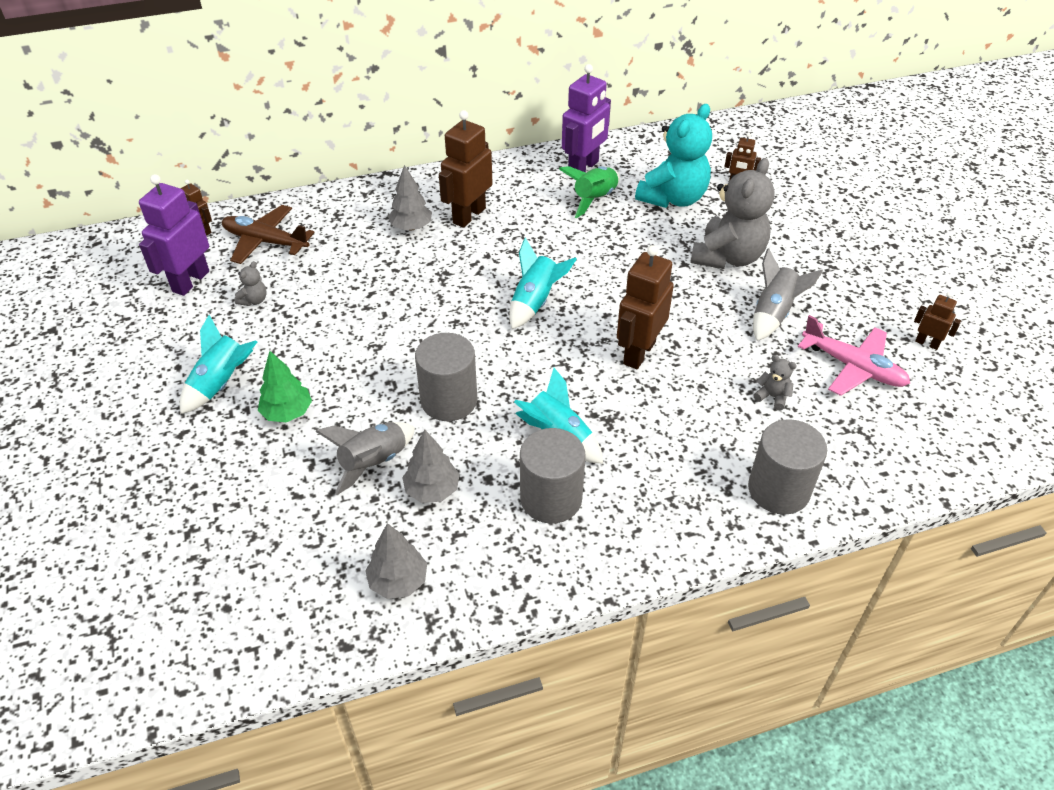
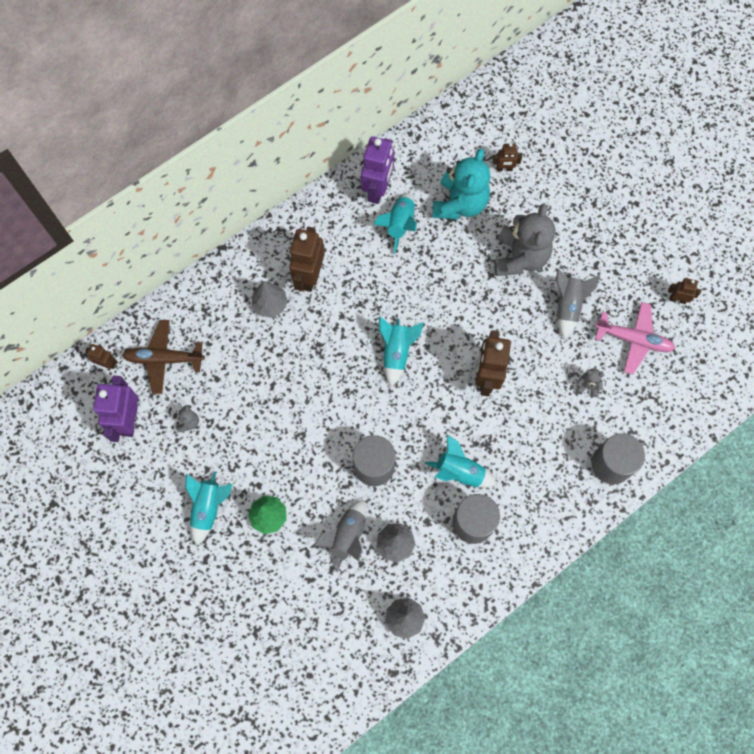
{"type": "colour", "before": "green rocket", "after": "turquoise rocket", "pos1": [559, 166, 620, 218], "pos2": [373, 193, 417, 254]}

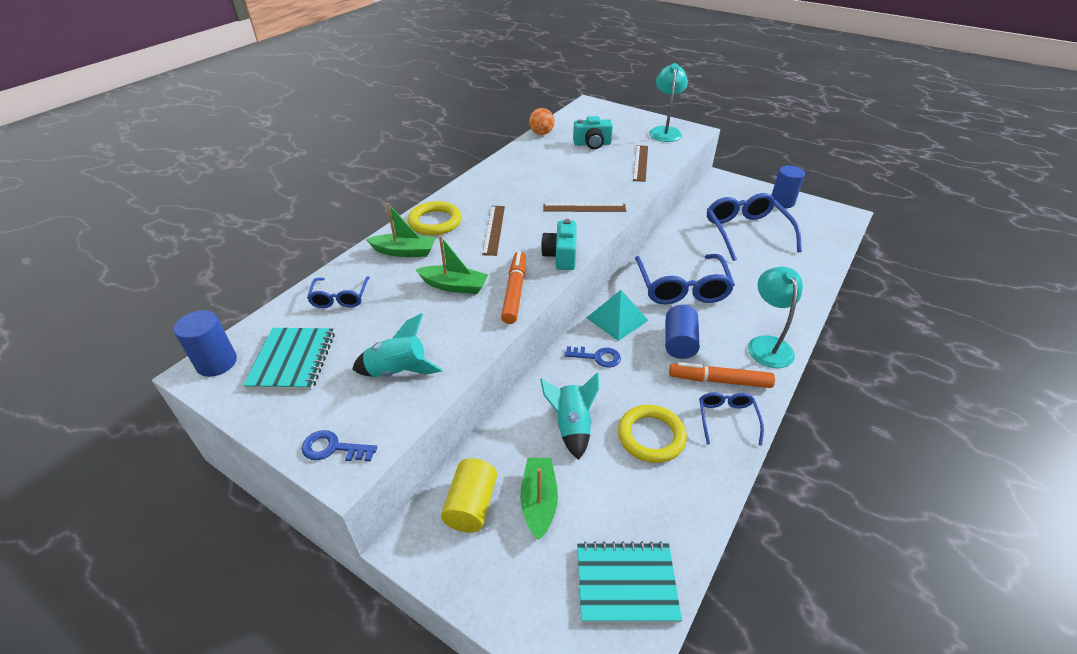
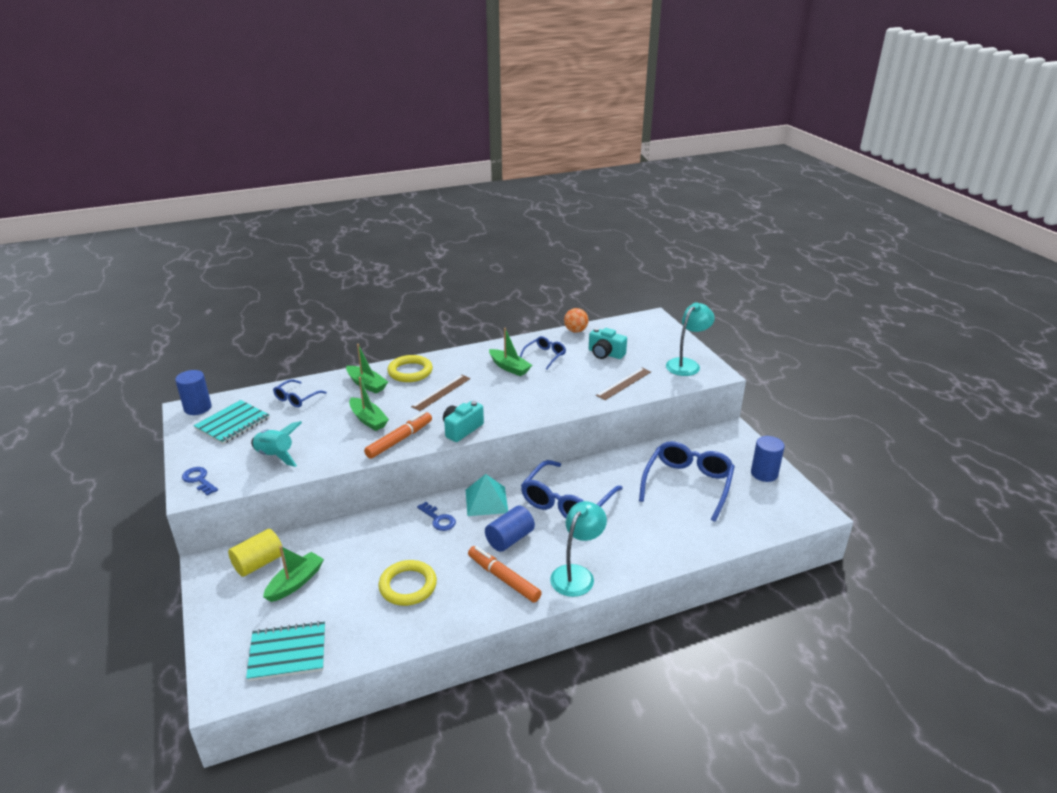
{"type": "missing", "before": "turquoise rocket", "pos1": [540, 372, 599, 460]}
{"type": "missing", "before": "brown ruler", "pos1": [543, 204, 626, 212]}
{"type": "spun", "before": "turquoise notebook", "pos1": [577, 541, 682, 623], "pos2": [246, 621, 325, 681], "turn": -45}
{"type": "relocated", "before": "blue glasses", "pos1": [699, 392, 764, 446], "pos2": [520, 336, 566, 369]}
{"type": "appeared", "after": "green boat", "pos2": [489, 328, 532, 376]}

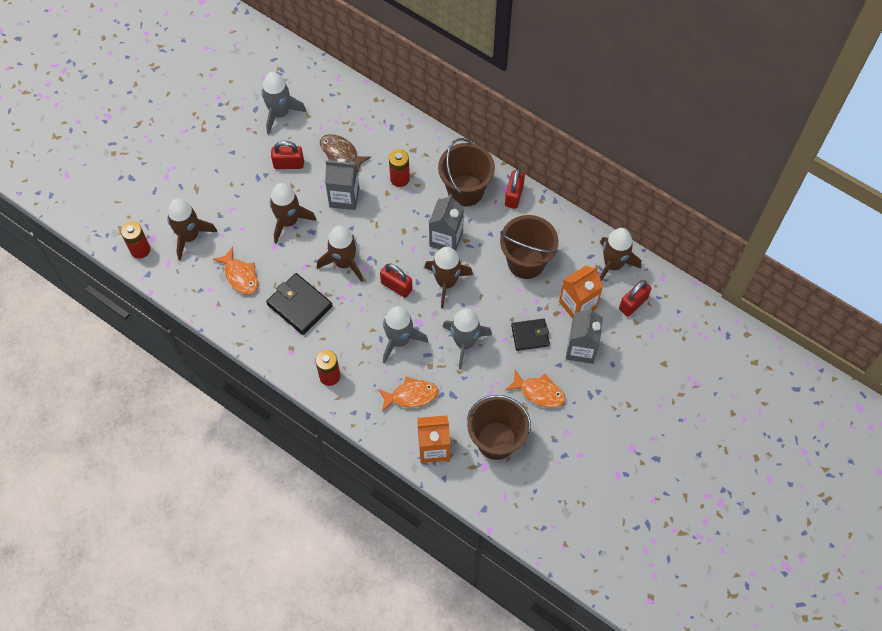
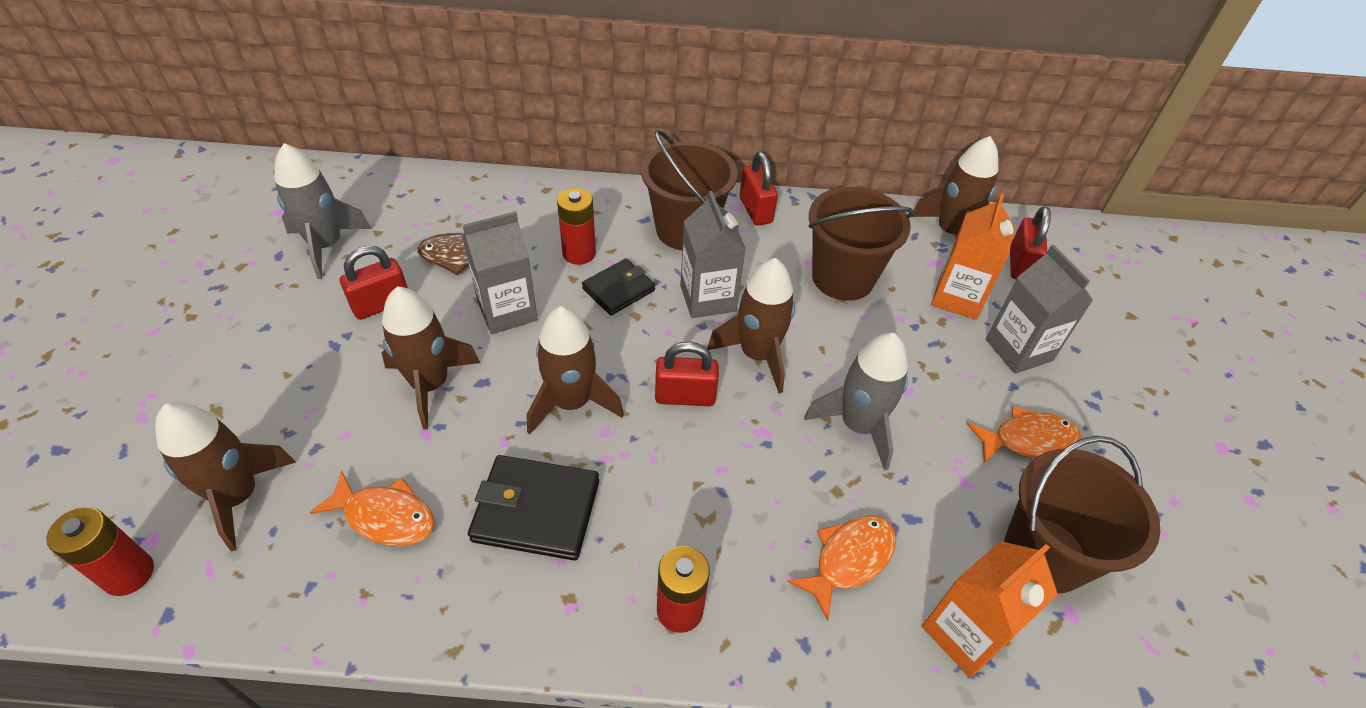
{"type": "missing", "before": "grey rocket", "pos1": [383, 306, 428, 363]}
{"type": "relocated", "before": "black wallet", "pos1": [511, 318, 550, 351], "pos2": [582, 258, 655, 315]}

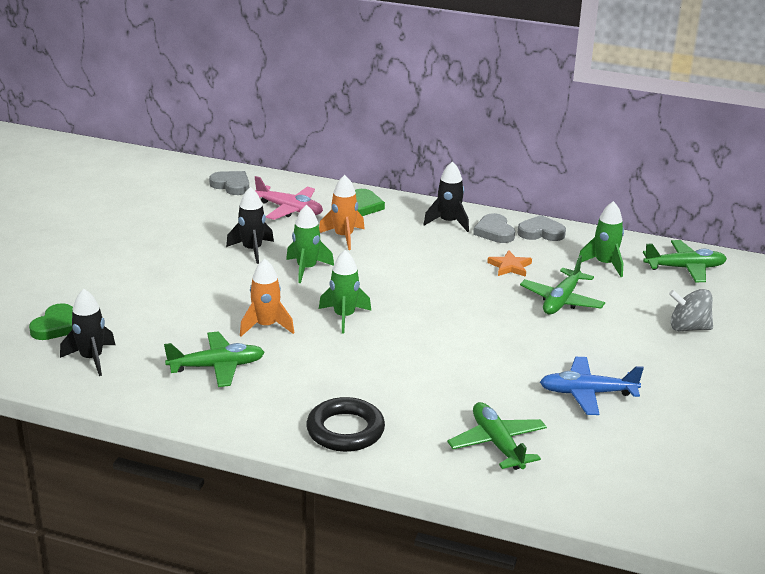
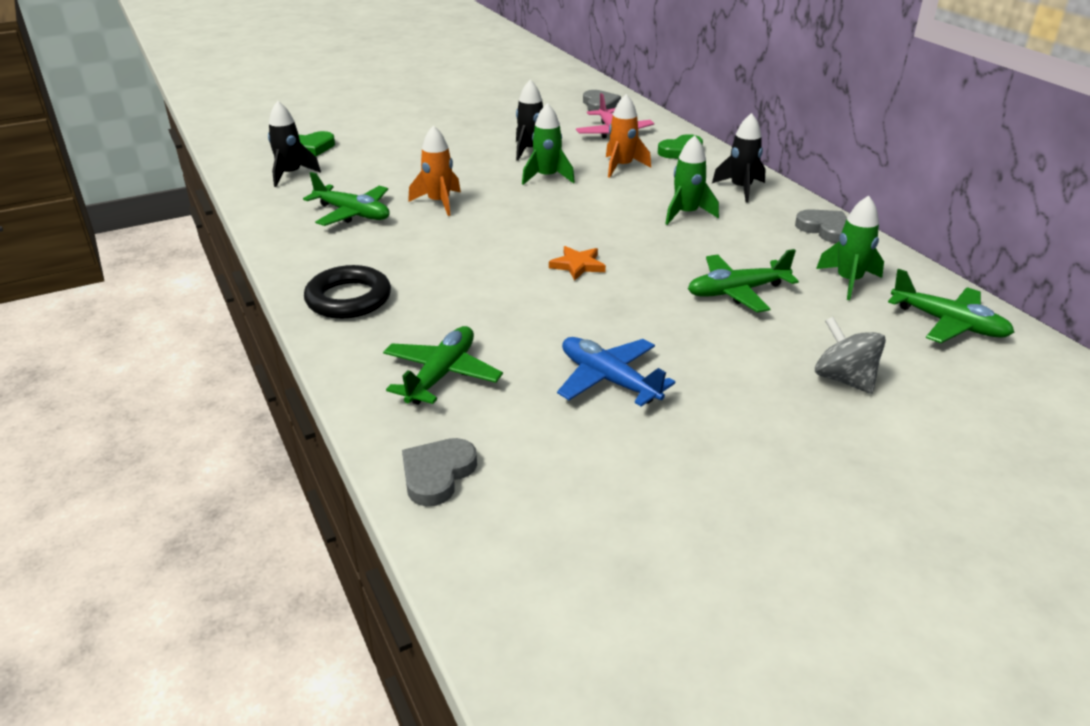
{"type": "relocated", "before": "green rocket", "pos1": [319, 250, 371, 334], "pos2": [665, 135, 719, 225]}
{"type": "relocated", "before": "grey heart", "pos1": [473, 213, 515, 243], "pos2": [402, 438, 477, 506]}
{"type": "relocated", "before": "orange star", "pos1": [487, 250, 532, 277], "pos2": [549, 246, 606, 281]}

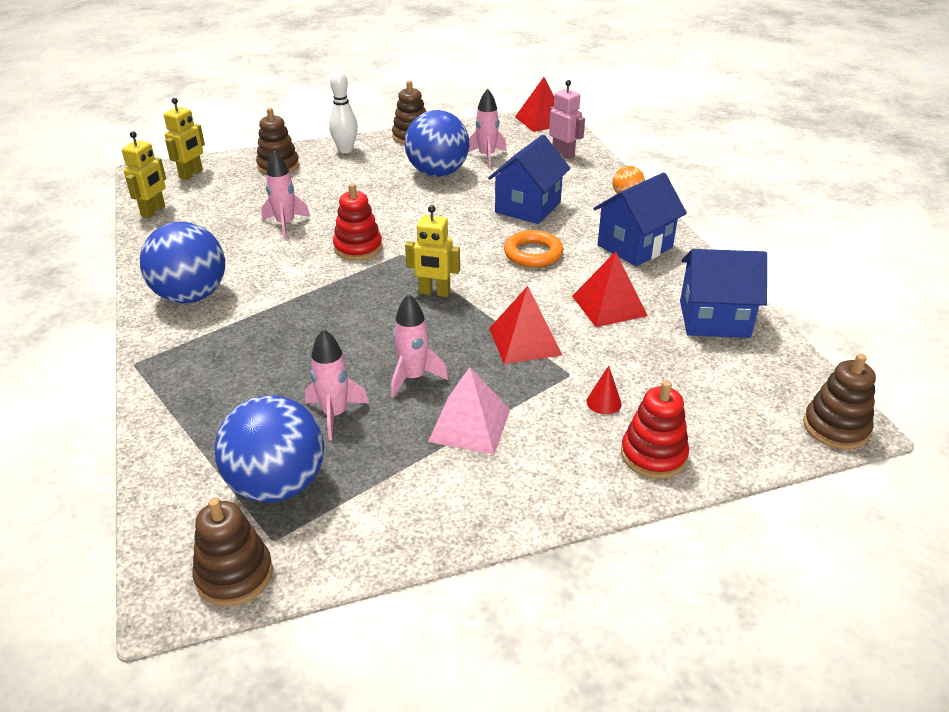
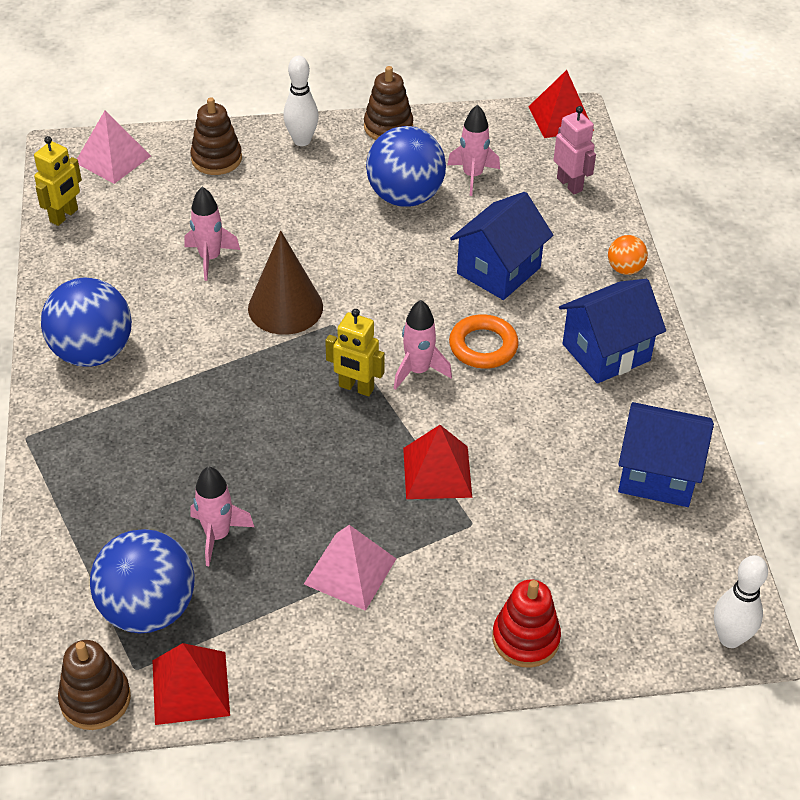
{"type": "exchanged", "before": "yellow robot", "after": "pink pyramid", "pos1": [164, 98, 205, 180], "pos2": [77, 111, 151, 184]}
{"type": "exchanged", "before": "red stacking toy", "after": "brown cone", "pos1": [333, 183, 382, 260], "pos2": [248, 231, 323, 335]}
{"type": "relocated", "before": "pink rocket", "pos1": [391, 294, 448, 398], "pos2": [394, 300, 452, 390]}
{"type": "relocated", "before": "red pyramid", "pos1": [572, 252, 648, 327], "pos2": [152, 643, 230, 725]}
{"type": "missing", "before": "red cone", "pos1": [587, 366, 622, 414]}
{"type": "exchanged", "before": "brown stacking toy", "after": "white bowling pin", "pos1": [803, 354, 876, 450], "pos2": [714, 555, 768, 648]}

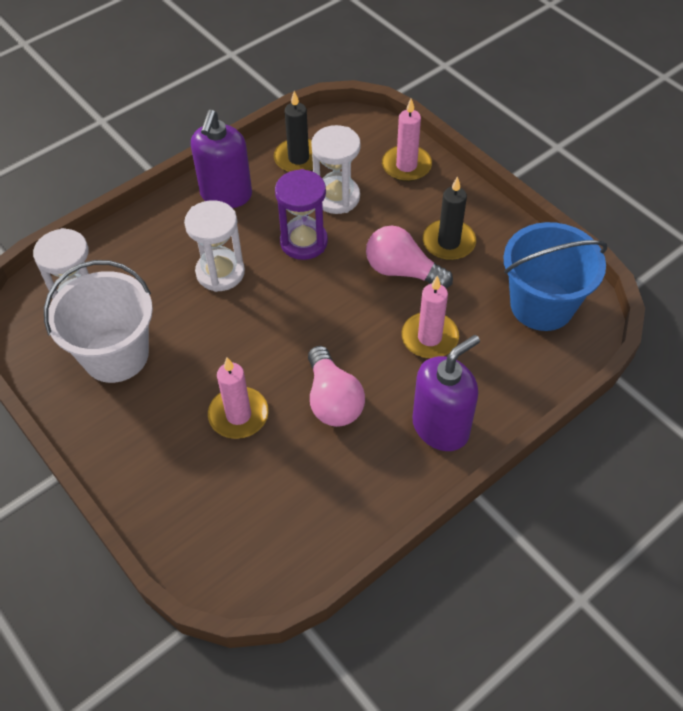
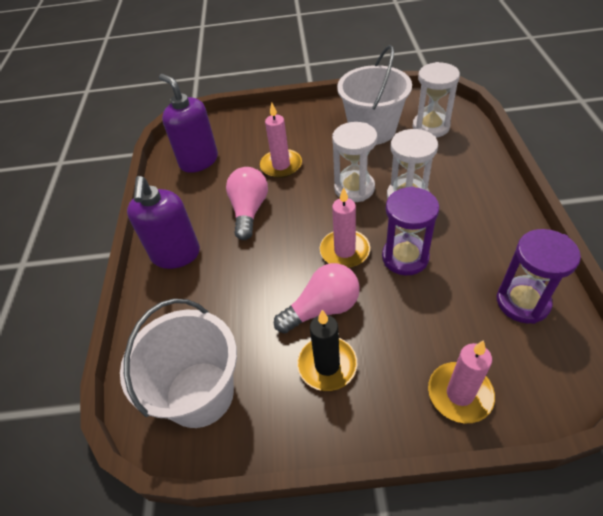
{"type": "relocated", "before": "purple soap dispenser", "pos1": [191, 110, 252, 208], "pos2": [159, 74, 218, 173]}
{"type": "exchanged", "before": "black candle", "after": "purple hourglass", "pos1": [274, 91, 321, 172], "pos2": [497, 229, 581, 324]}
{"type": "spun", "before": "pink light bulb", "pos1": [308, 346, 365, 427], "pos2": [226, 167, 268, 240], "turn": 75}
{"type": "relocated", "before": "white hourglass", "pos1": [311, 125, 361, 214], "pos2": [332, 122, 378, 202]}
{"type": "relocated", "before": "pink candle", "pos1": [401, 276, 459, 358], "pos2": [320, 187, 370, 268]}
{"type": "colour", "before": "blue bucket", "after": "white bucket", "pos1": [503, 222, 607, 331], "pos2": [120, 299, 237, 428]}

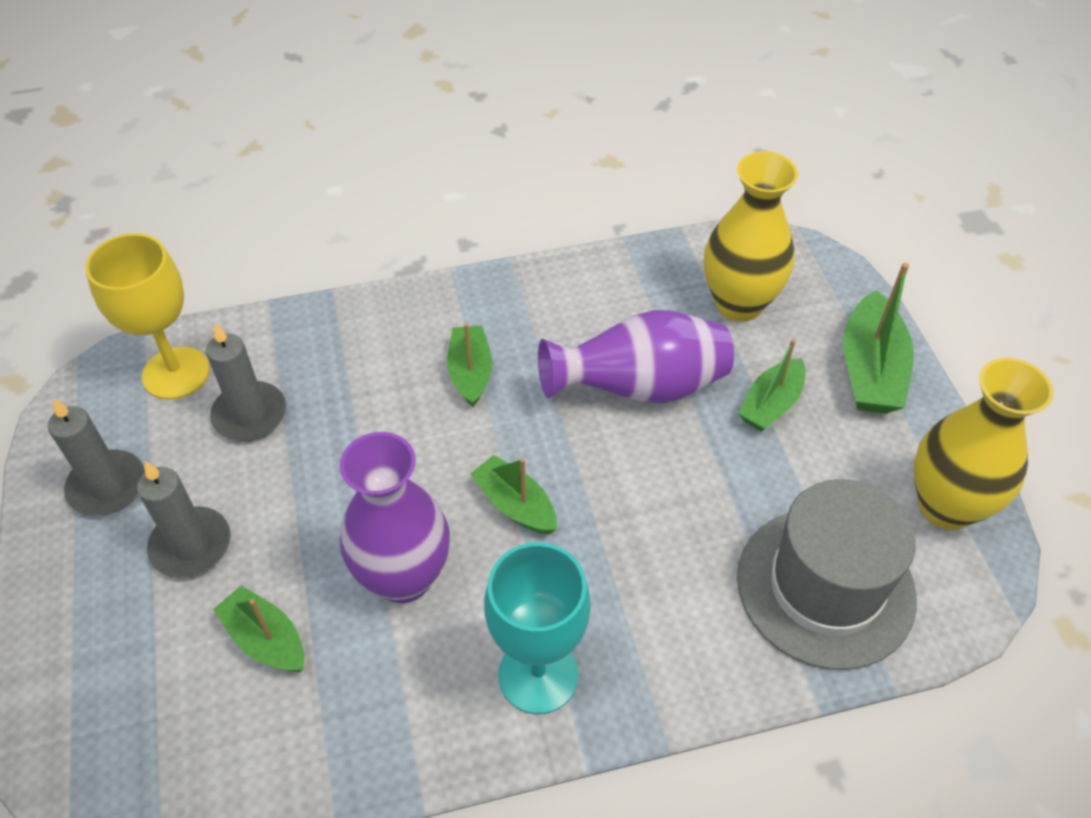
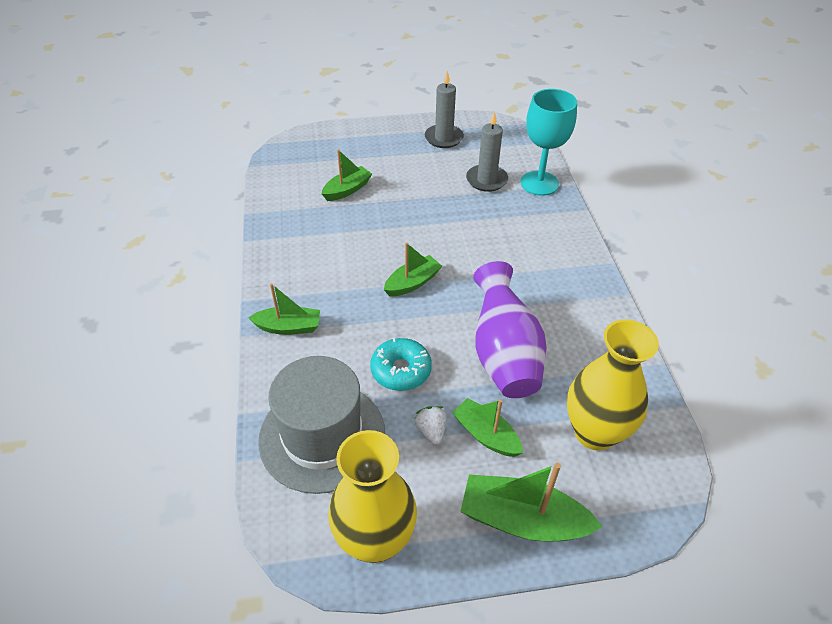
{"type": "missing", "before": "yellow goblet", "pos1": [85, 233, 210, 400]}
{"type": "missing", "before": "grey candle", "pos1": [137, 461, 231, 578]}
{"type": "missing", "before": "purple vase", "pos1": [340, 432, 450, 603]}
{"type": "relocated", "before": "green boat", "pos1": [447, 323, 492, 407], "pos2": [248, 283, 320, 335]}
{"type": "relocated", "before": "turquoise goblet", "pos1": [484, 542, 591, 714], "pos2": [520, 89, 577, 196]}
{"type": "appeared", "after": "turquoise donut", "pos2": [370, 337, 432, 391]}
{"type": "appeared", "after": "white strawberry", "pos2": [414, 406, 447, 445]}

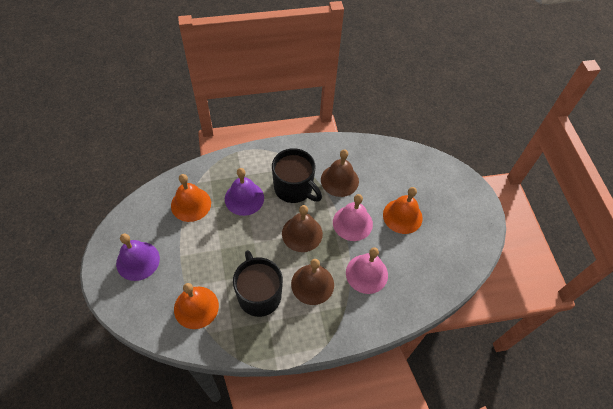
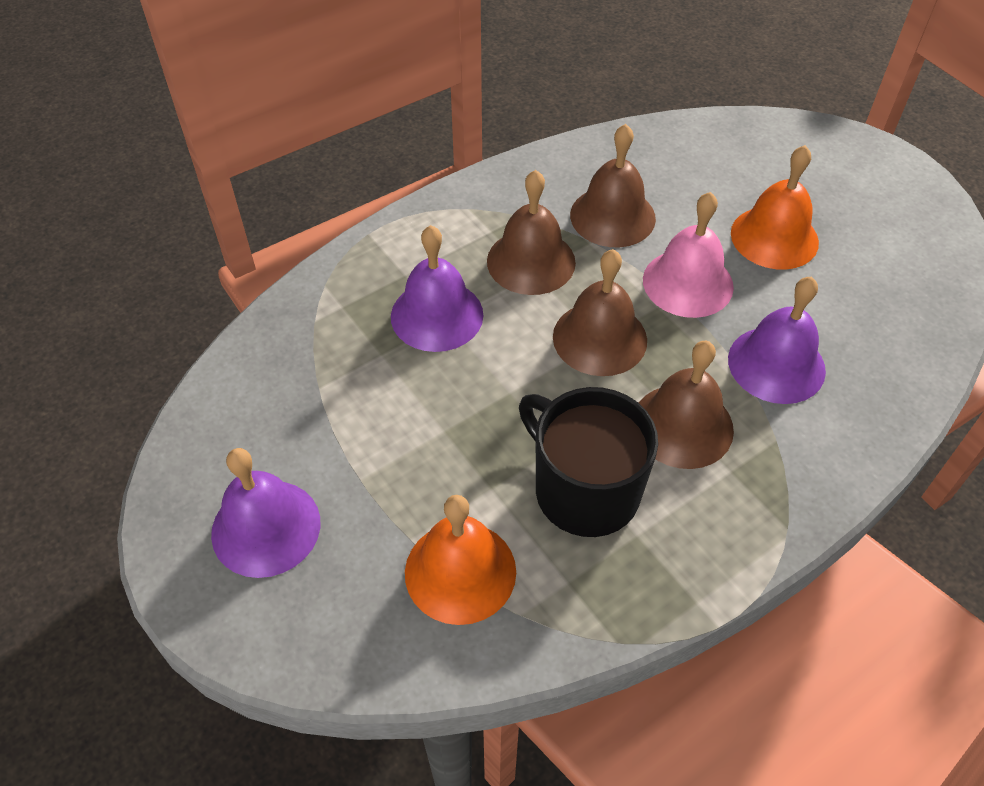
{"type": "missing", "before": "orange bell", "pos1": [171, 174, 211, 222]}
{"type": "exchanged", "before": "black mug", "after": "brown bell", "pos1": [272, 148, 322, 203], "pos2": [487, 170, 576, 295]}
{"type": "colour", "before": "pink bell", "after": "purple bell", "pos1": [346, 248, 388, 294], "pos2": [728, 277, 826, 404]}

